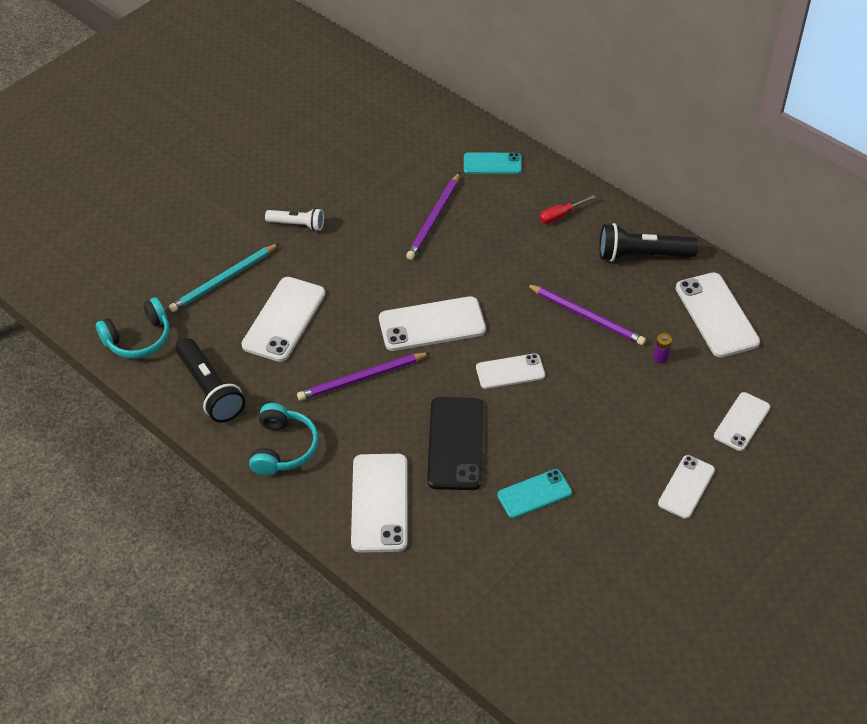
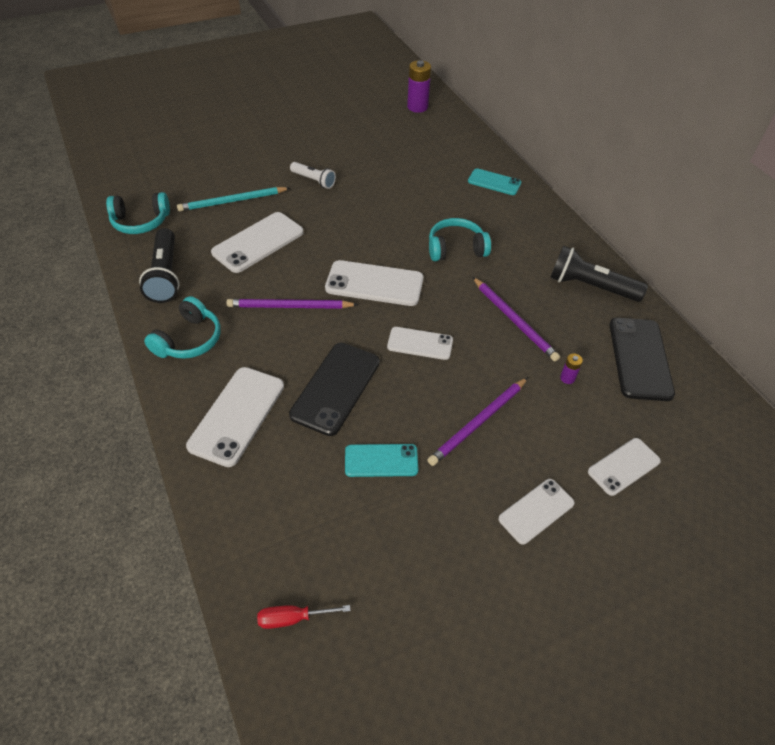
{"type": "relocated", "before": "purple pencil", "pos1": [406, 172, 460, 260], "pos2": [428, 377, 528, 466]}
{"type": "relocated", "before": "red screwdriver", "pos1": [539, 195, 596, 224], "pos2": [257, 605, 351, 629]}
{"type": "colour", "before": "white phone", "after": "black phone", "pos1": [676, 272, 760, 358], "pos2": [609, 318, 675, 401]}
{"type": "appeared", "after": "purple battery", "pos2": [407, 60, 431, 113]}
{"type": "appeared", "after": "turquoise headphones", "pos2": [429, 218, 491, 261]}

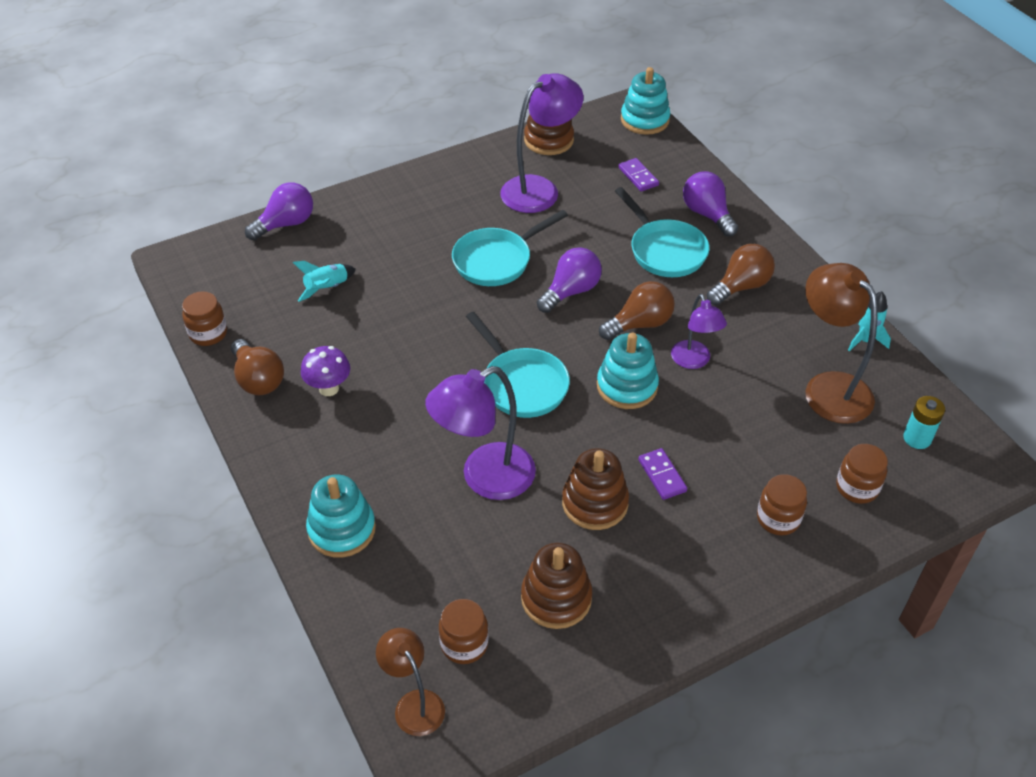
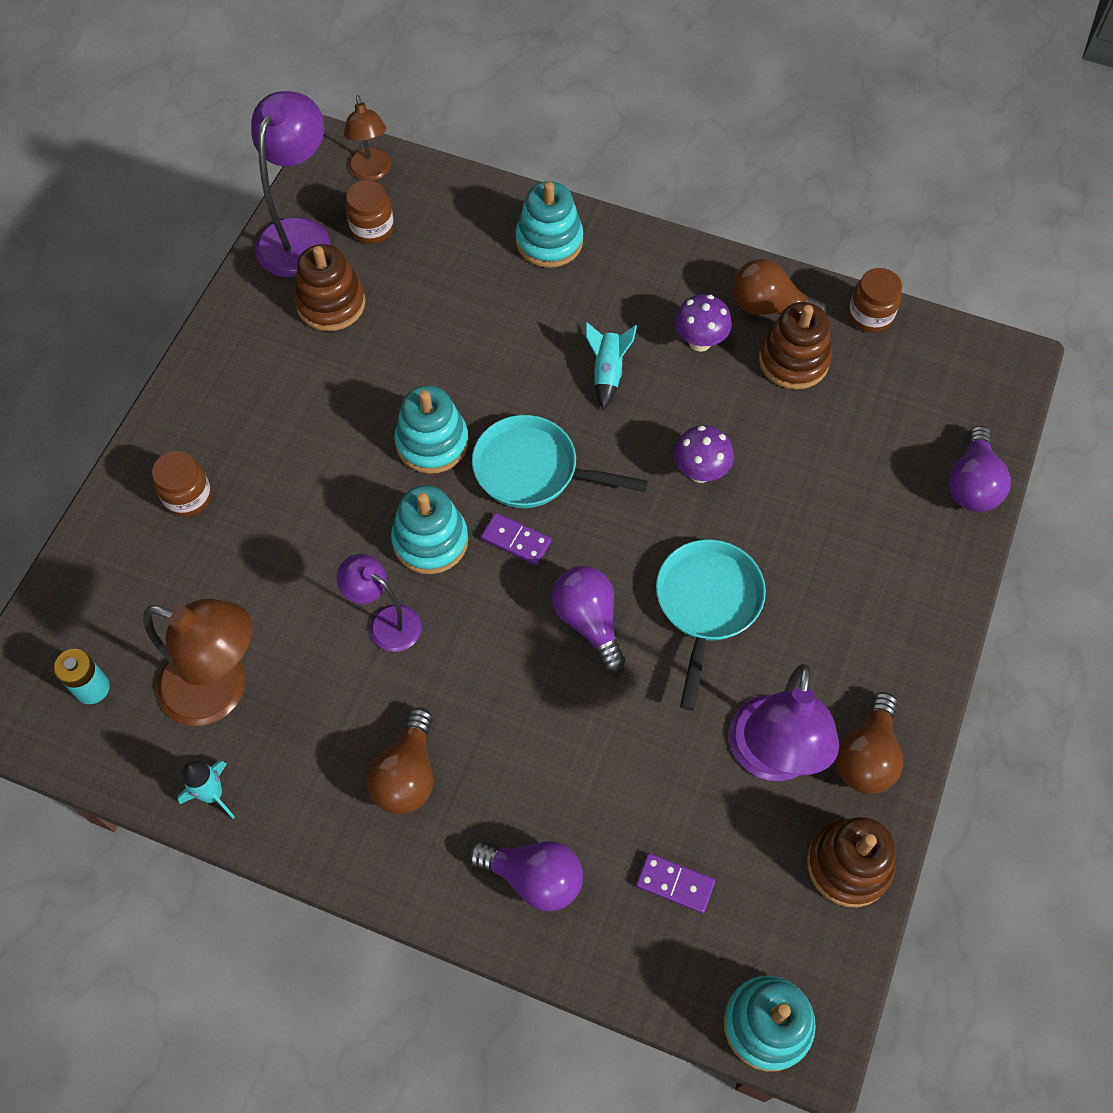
{"type": "relocated", "before": "turquoise rocket", "pos1": [293, 261, 356, 302], "pos2": [586, 322, 637, 410]}
{"type": "spun", "before": "brown lamp", "pos1": [376, 628, 445, 736], "pos2": [344, 95, 391, 181], "turn": 60}
{"type": "relocated", "before": "purple lamp", "pos1": [425, 366, 536, 500], "pos2": [251, 91, 330, 277]}
{"type": "spun", "before": "purple light bulb", "pos1": [537, 247, 602, 313], "pos2": [552, 566, 625, 672], "turn": 150}
{"type": "relocated", "before": "brown stacking toy", "pos1": [562, 448, 629, 530], "pos2": [759, 302, 832, 390]}
{"type": "relocated", "before": "brown light bulb", "pos1": [599, 281, 675, 340], "pos2": [836, 692, 903, 794]}
{"type": "missing", "before": "turquoise pan", "pos1": [615, 187, 709, 277]}
{"type": "relocated", "before": "purple domino", "pos1": [638, 448, 687, 500], "pos2": [481, 513, 551, 565]}
{"type": "missing", "before": "brown jar", "pos1": [836, 444, 888, 504]}
{"type": "appeared", "after": "turquoise stacking toy", "pos2": [394, 385, 469, 474]}
{"type": "appeared", "after": "purple mushroom", "pos2": [674, 425, 734, 483]}

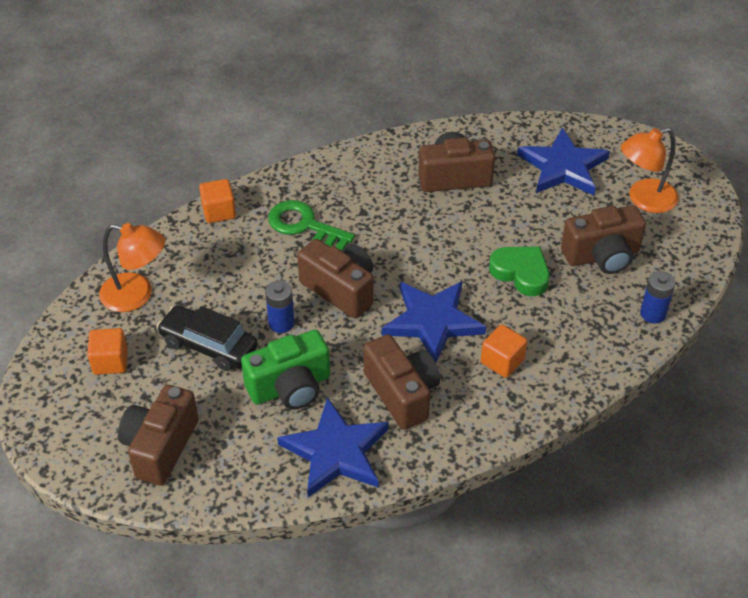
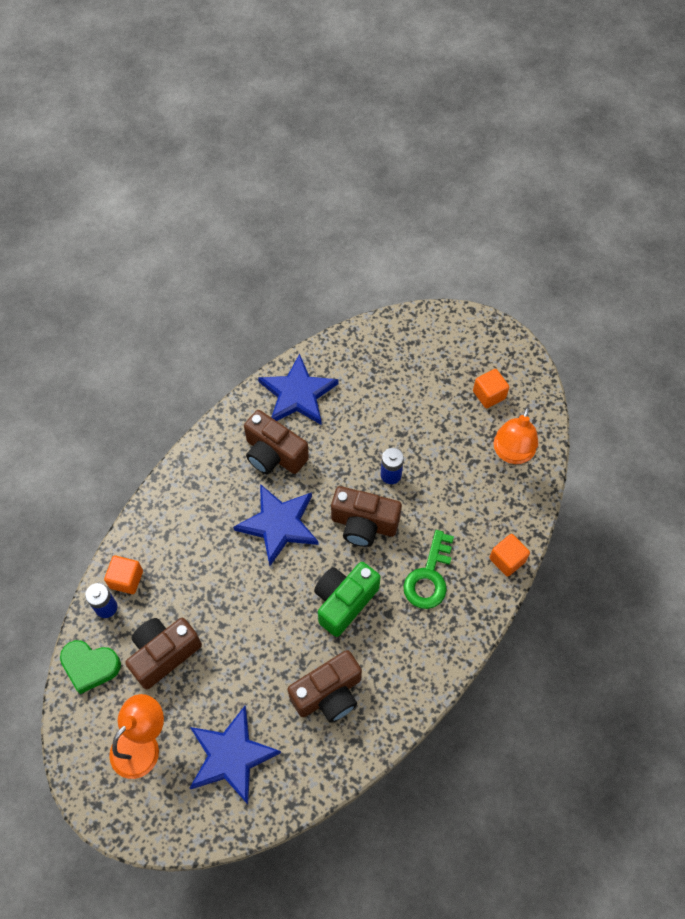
{"type": "spun", "before": "orange lamp", "pos1": [99, 223, 165, 312], "pos2": [494, 407, 538, 464], "turn": -60}
{"type": "missing", "before": "brown camera", "pos1": [118, 385, 199, 486]}
{"type": "missing", "before": "black car", "pos1": [157, 305, 258, 371]}
{"type": "relocated", "before": "green camera", "pos1": [241, 330, 330, 410], "pos2": [314, 562, 381, 637]}
{"type": "spun", "before": "green key", "pos1": [268, 200, 355, 250], "pos2": [403, 530, 454, 609], "turn": 105}
{"type": "relocated", "before": "orange cube", "pos1": [481, 324, 527, 378], "pos2": [104, 555, 143, 594]}
{"type": "relocated", "before": "green heart", "pos1": [489, 246, 550, 296], "pos2": [60, 640, 121, 694]}

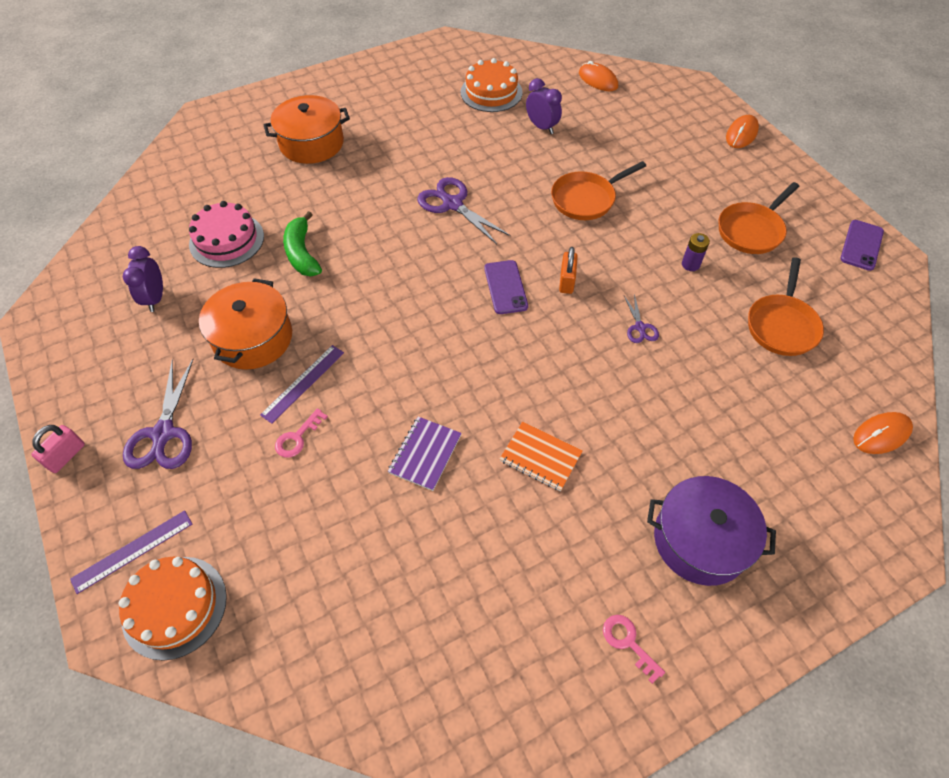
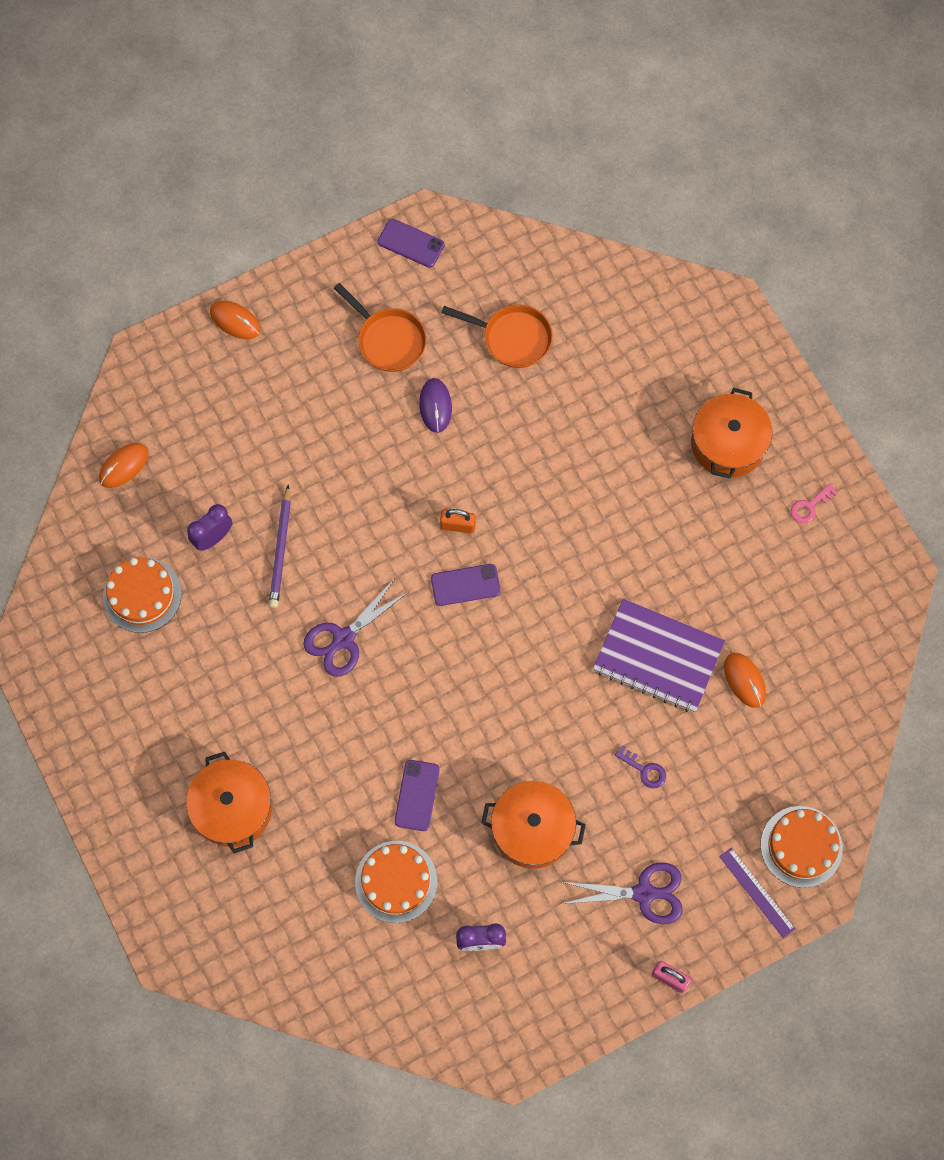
{"type": "colour", "before": "pink cake", "after": "orange cake", "pos1": [189, 201, 264, 268], "pos2": [355, 841, 437, 923]}
{"type": "missing", "before": "purple ruler", "pos1": [260, 345, 344, 424]}
{"type": "colour", "before": "pink key", "after": "purple key", "pos1": [275, 408, 328, 458], "pos2": [615, 745, 666, 789]}
{"type": "exchanged", "before": "green banana", "after": "purple phone", "pos1": [283, 211, 322, 276], "pos2": [395, 760, 440, 831]}
{"type": "size", "before": "purple notebook", "pos1": [388, 417, 462, 491], "pos2": [593, 599, 725, 713], "scale": 1.84}
{"type": "missing", "before": "orange notebook", "pos1": [500, 421, 583, 491]}
{"type": "missing", "before": "orange pan", "pos1": [551, 161, 646, 220]}
{"type": "missing", "before": "purple scissors", "pos1": [624, 294, 659, 343]}
{"type": "colour", "before": "purple pot", "after": "orange pot", "pos1": [647, 476, 776, 586], "pos2": [691, 388, 773, 479]}
{"type": "exchanged", "before": "purple battery", "after": "purple mouse", "pos1": [682, 233, 710, 271], "pos2": [419, 378, 452, 433]}
{"type": "relocated", "before": "orange mouse", "pos1": [853, 412, 913, 454], "pos2": [724, 653, 766, 708]}
{"type": "appeared", "after": "purple pencil", "pos2": [269, 484, 291, 608]}

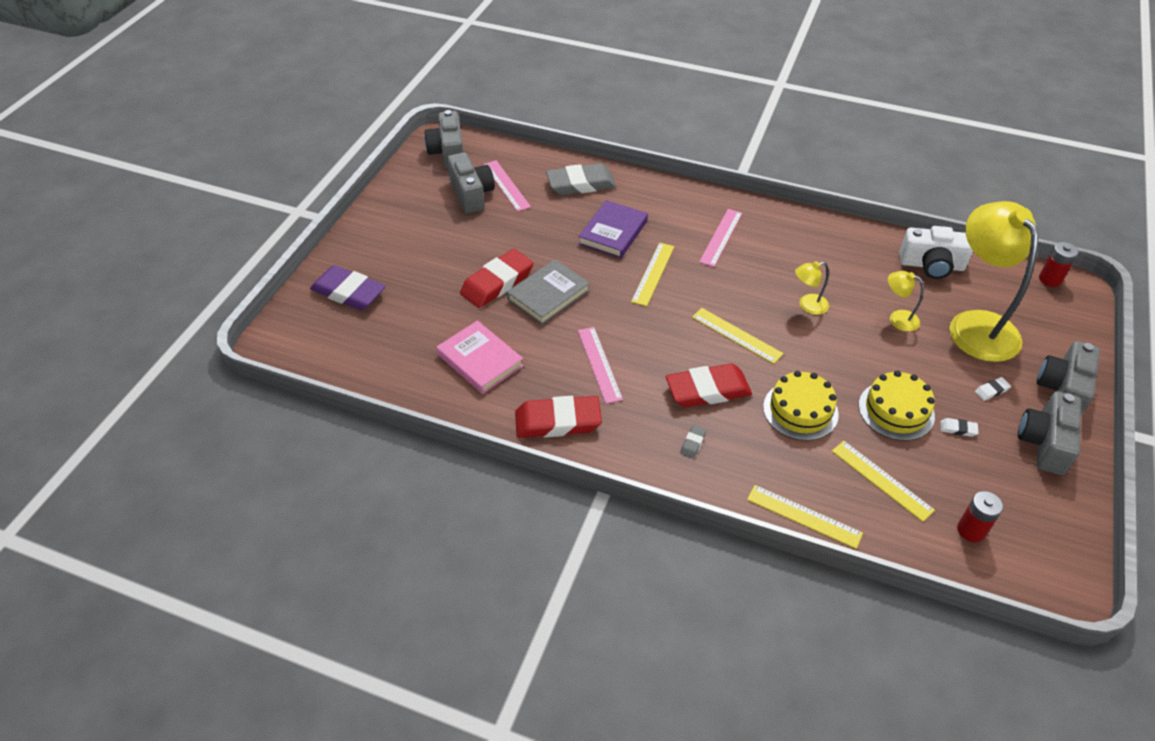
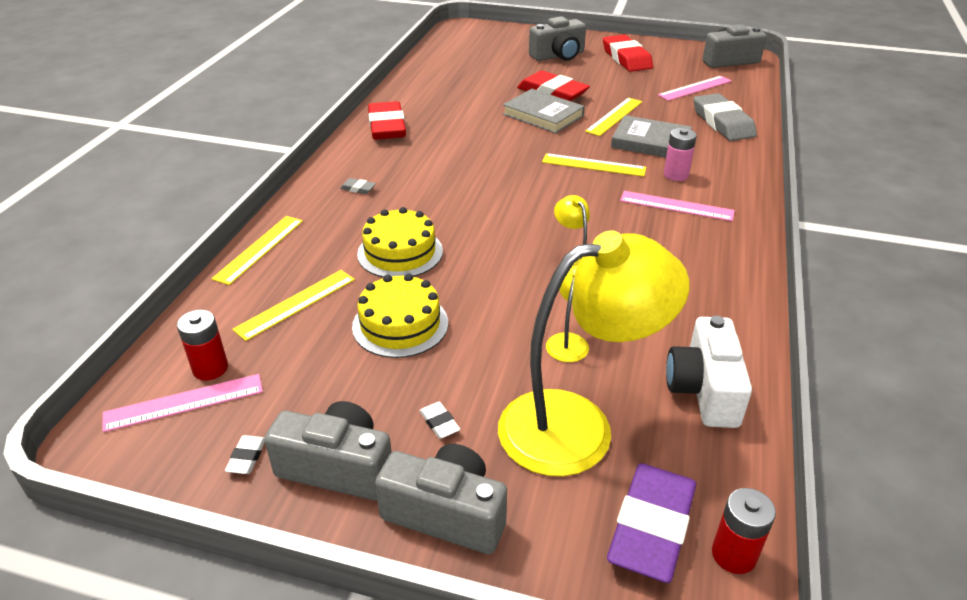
{"type": "relocated", "before": "purple eraser", "pos1": [310, 265, 386, 310], "pos2": [607, 463, 696, 583]}
{"type": "missing", "before": "pink book", "pos1": [436, 320, 524, 394]}
{"type": "relocated", "before": "grey camera", "pos1": [447, 152, 495, 213], "pos2": [529, 16, 586, 61]}
{"type": "colour", "before": "purple book", "after": "grey book", "pos1": [578, 200, 648, 258], "pos2": [611, 115, 692, 157]}
{"type": "relocated", "before": "pink ruler", "pos1": [578, 327, 623, 404], "pos2": [102, 374, 263, 432]}
{"type": "relocated", "before": "red eraser", "pos1": [666, 363, 752, 407], "pos2": [603, 35, 653, 72]}
{"type": "relocated", "before": "yellow ruler", "pos1": [692, 308, 783, 364], "pos2": [585, 98, 642, 136]}
{"type": "relocated", "before": "white eraser", "pos1": [940, 418, 978, 437], "pos2": [225, 435, 265, 474]}
{"type": "appeared", "after": "pink battery", "pos2": [664, 128, 697, 181]}

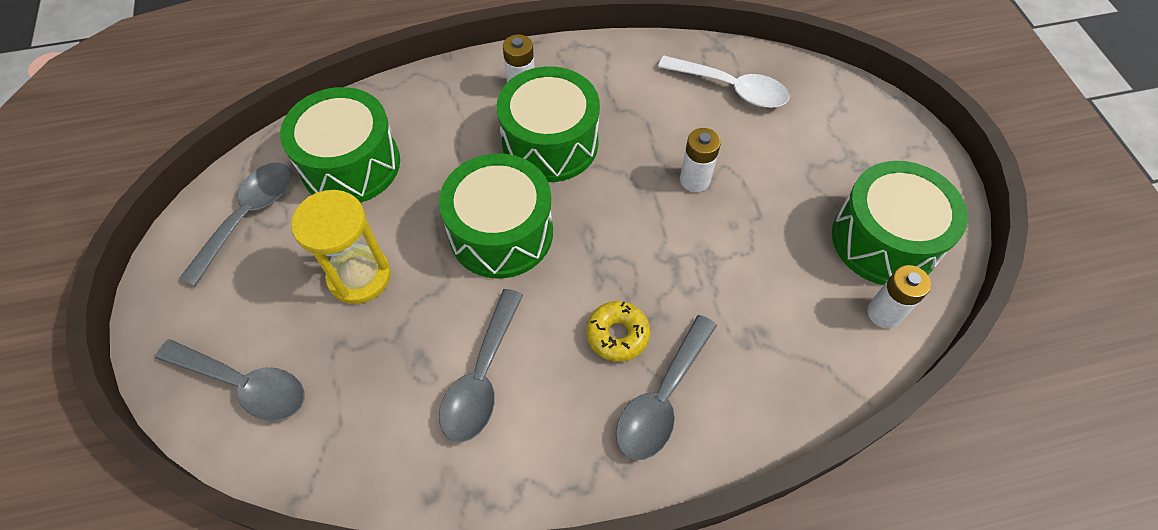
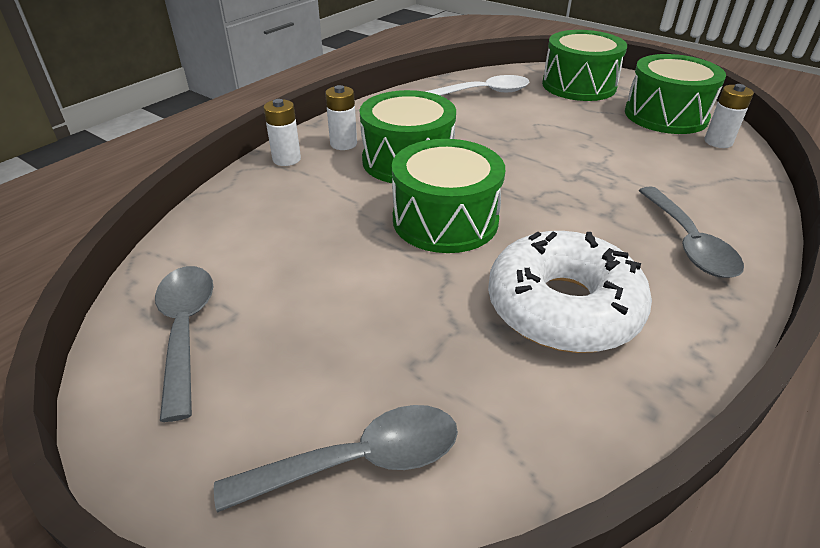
{"type": "relocated", "before": "green drum", "pos1": [280, 87, 400, 203], "pos2": [542, 30, 627, 101]}
{"type": "missing", "before": "yellow hourglass", "pos1": [291, 190, 391, 304]}
{"type": "exchanged", "before": "grey spoon", "after": "white donut", "pos1": [439, 289, 523, 442], "pos2": [488, 231, 652, 353]}
{"type": "missing", "before": "yellow donut", "pos1": [586, 301, 650, 362]}
{"type": "relocated", "before": "white battery", "pos1": [680, 128, 721, 192], "pos2": [264, 99, 301, 166]}

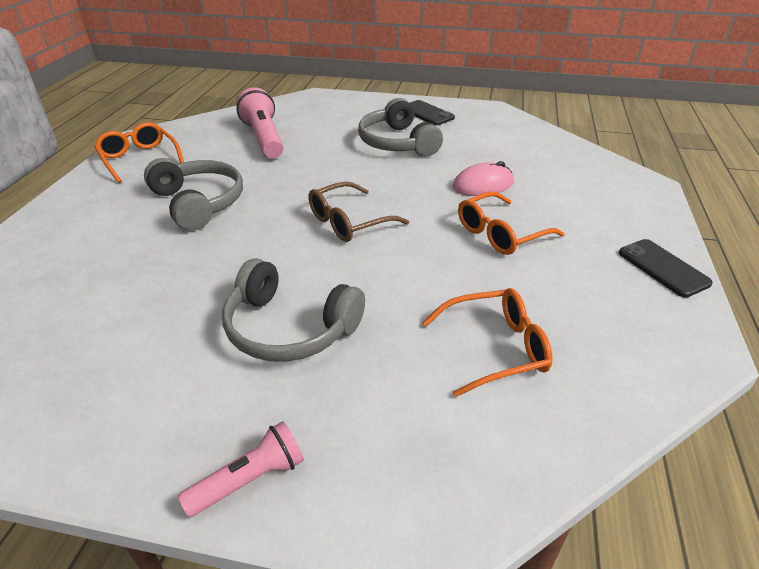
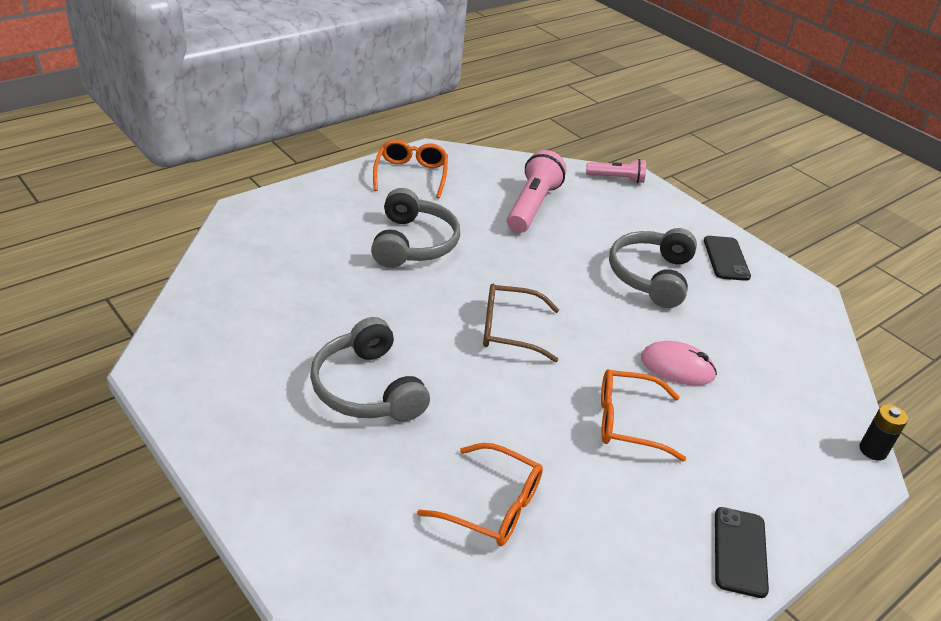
{"type": "relocated", "before": "pink flashlight", "pos1": [178, 421, 304, 517], "pos2": [586, 159, 646, 183]}
{"type": "appeared", "after": "black battery", "pos2": [859, 404, 908, 461]}

